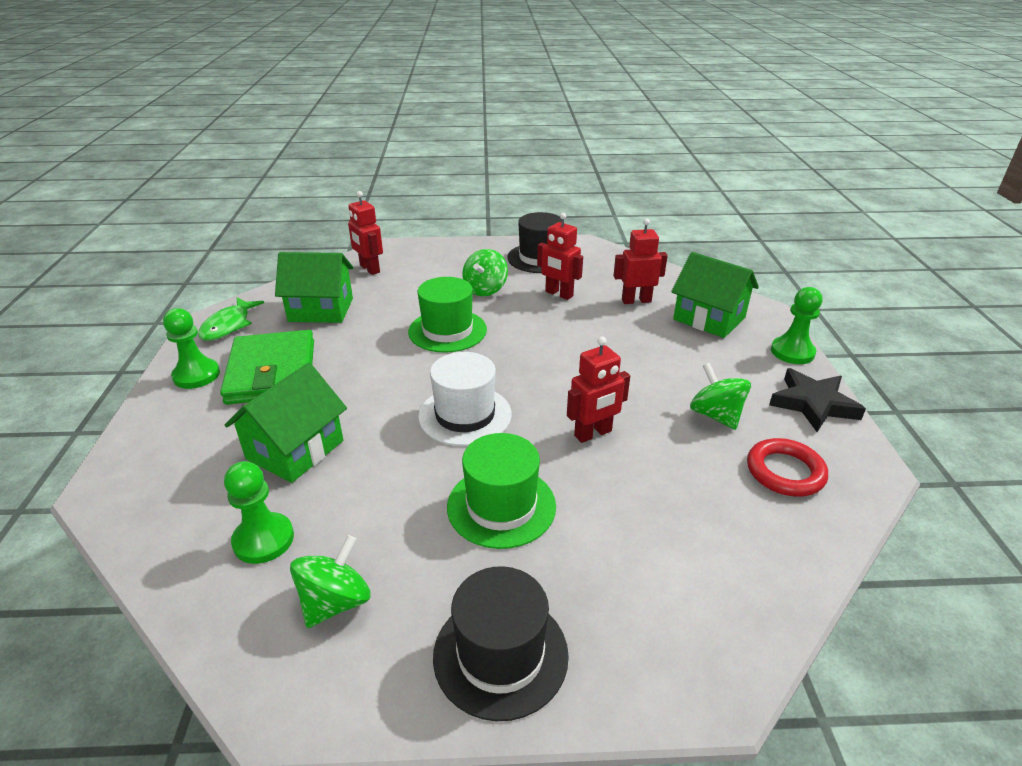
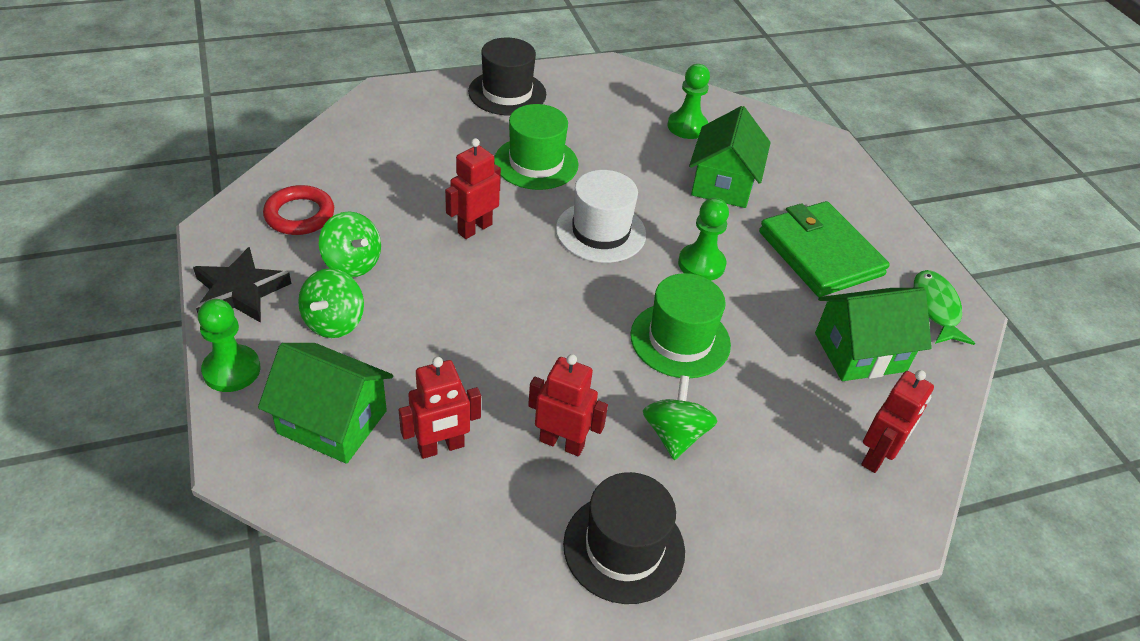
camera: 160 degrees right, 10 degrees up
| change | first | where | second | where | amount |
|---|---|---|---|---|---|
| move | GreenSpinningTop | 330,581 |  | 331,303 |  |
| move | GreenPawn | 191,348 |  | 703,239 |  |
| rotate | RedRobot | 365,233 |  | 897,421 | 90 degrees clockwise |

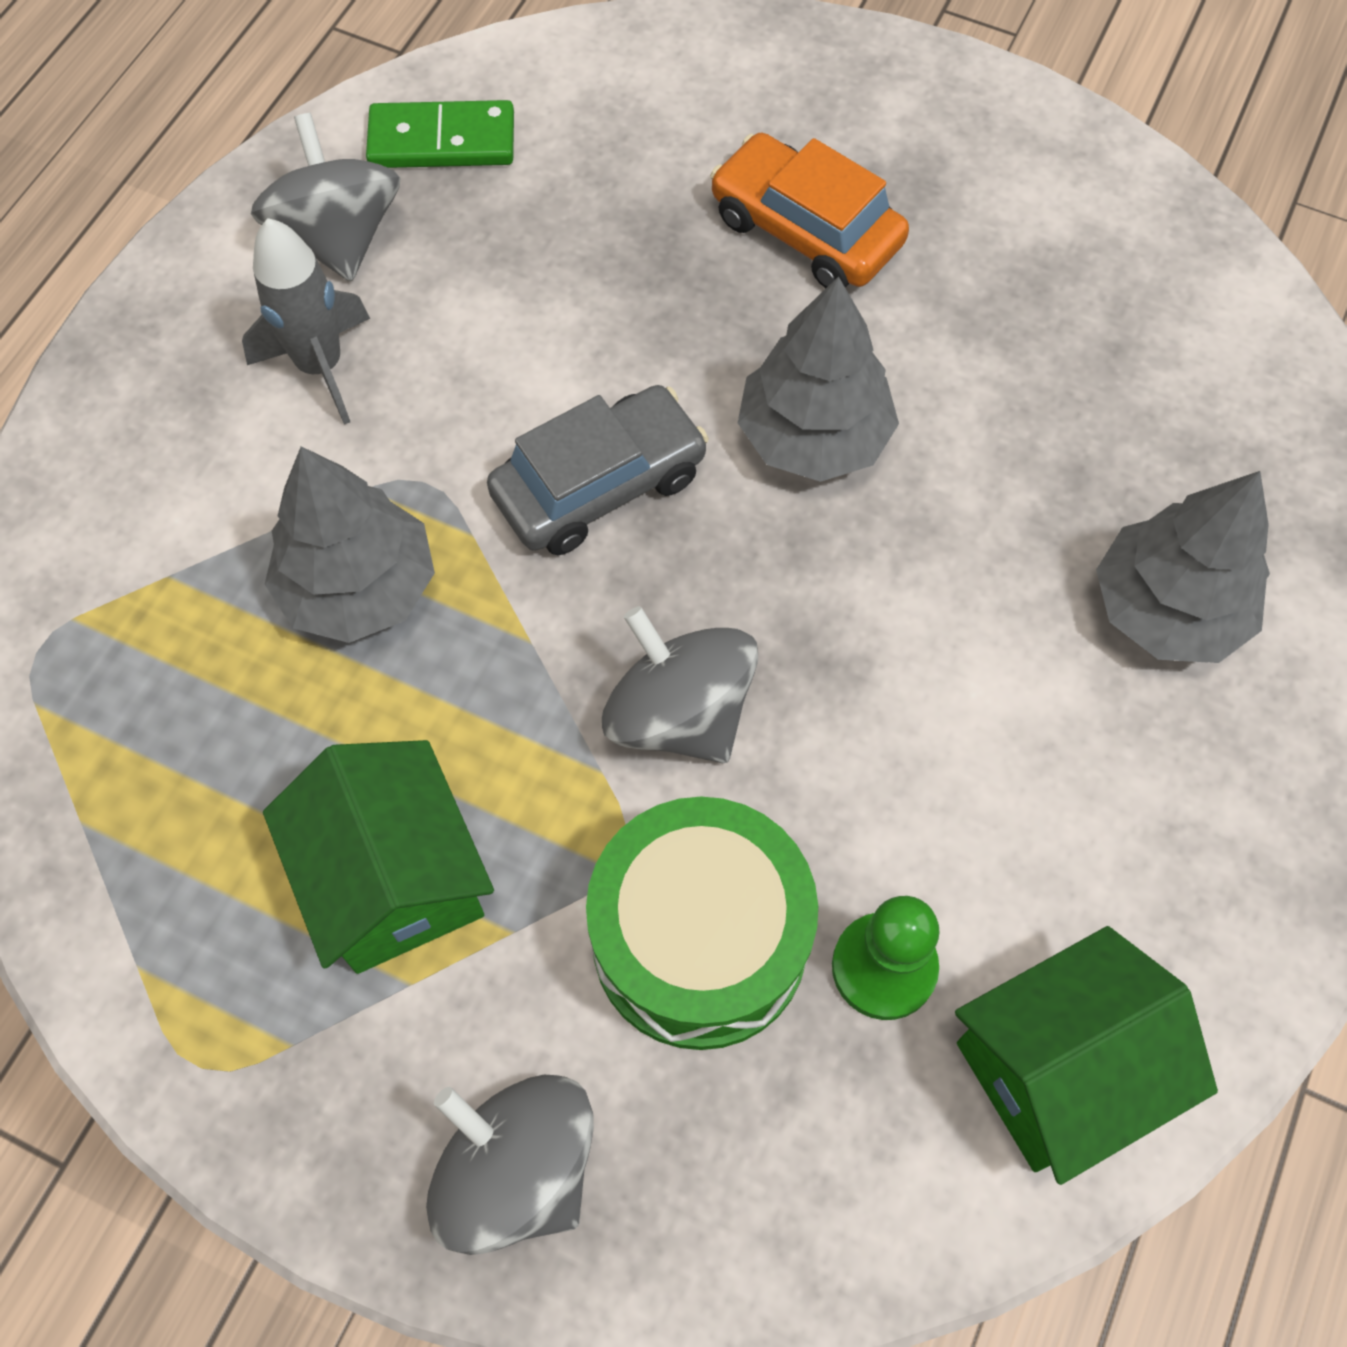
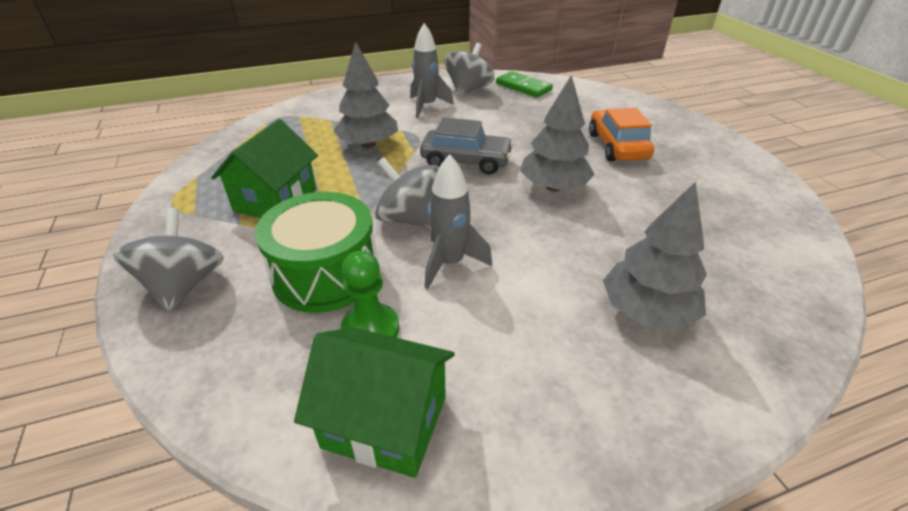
camera: 45 degrees right, 25 degrees down
| change | first | where | second | where | amount |
|---|---|---|---|---|---|
| rotate | GreySpinningTop | 680,684 |  | 407,192 | 60 degrees counterclockwise |
| insert |  |  | GreyRocket | 458,221 |  |

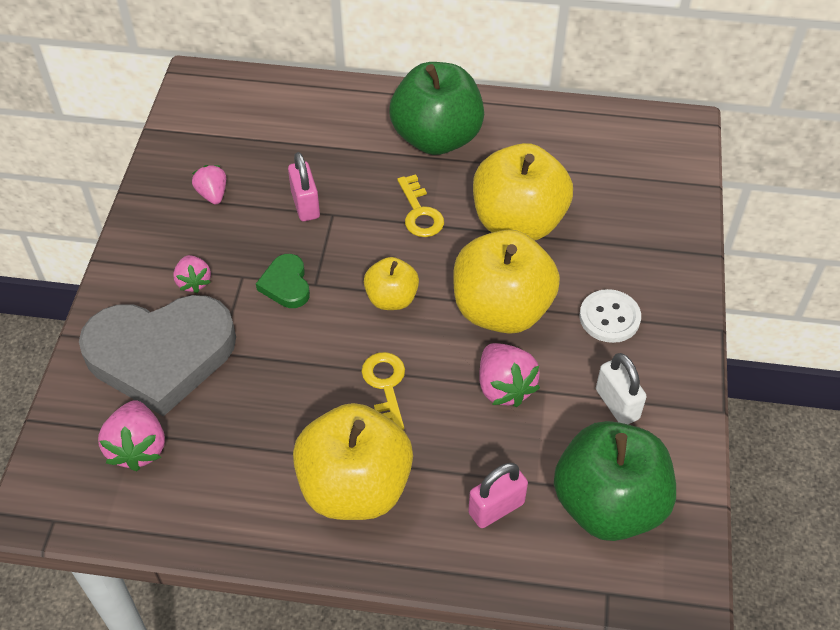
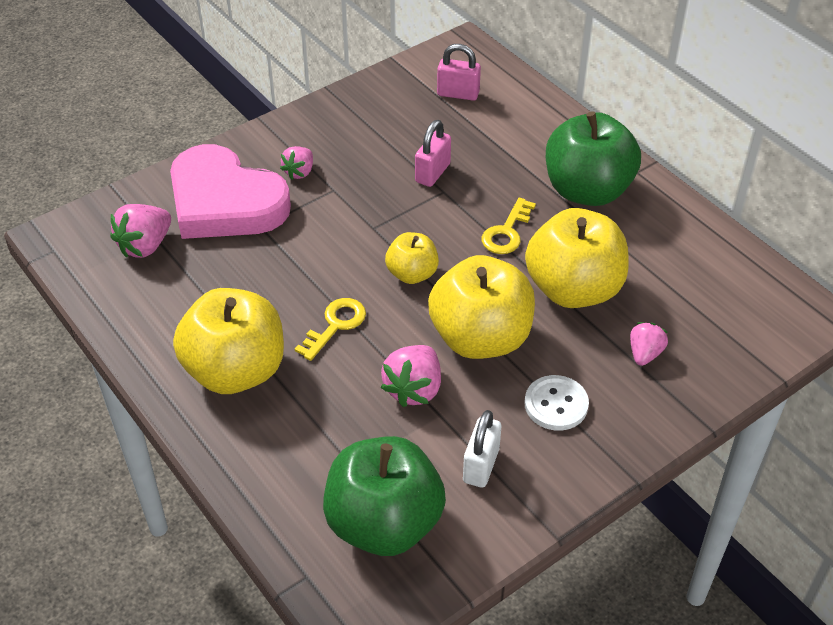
camera: 45 degrees right, 5 degrees down
| change | first | where | second | where | amount |
|---|---|---|---|---|---|
| recolor | GreyHeart | 157,356 | PinkHeart | 230,191 |  |
| move | PinkPadlock | 498,495 |  | 459,72 |  |
| move | PinkStrawberry | 209,184 |  | 649,344 |  |
| delete | GreenHeart | 283,281 |  |  |  |

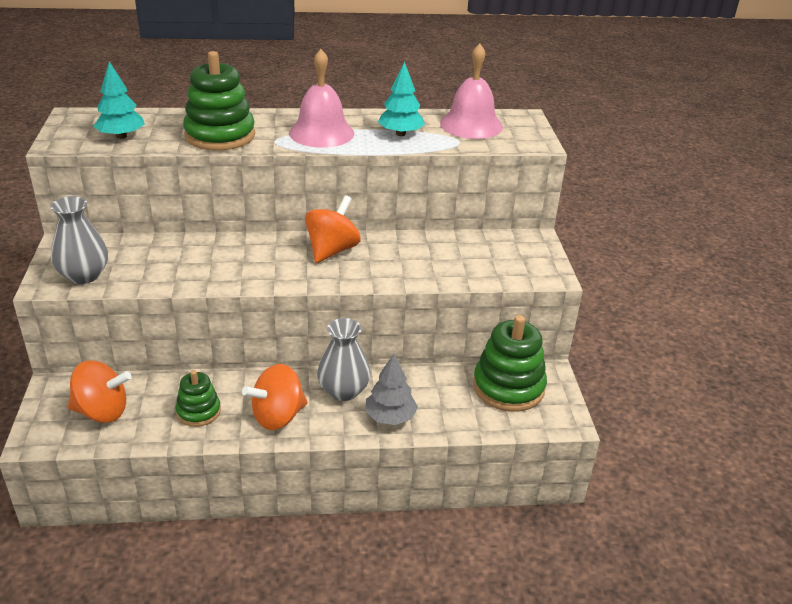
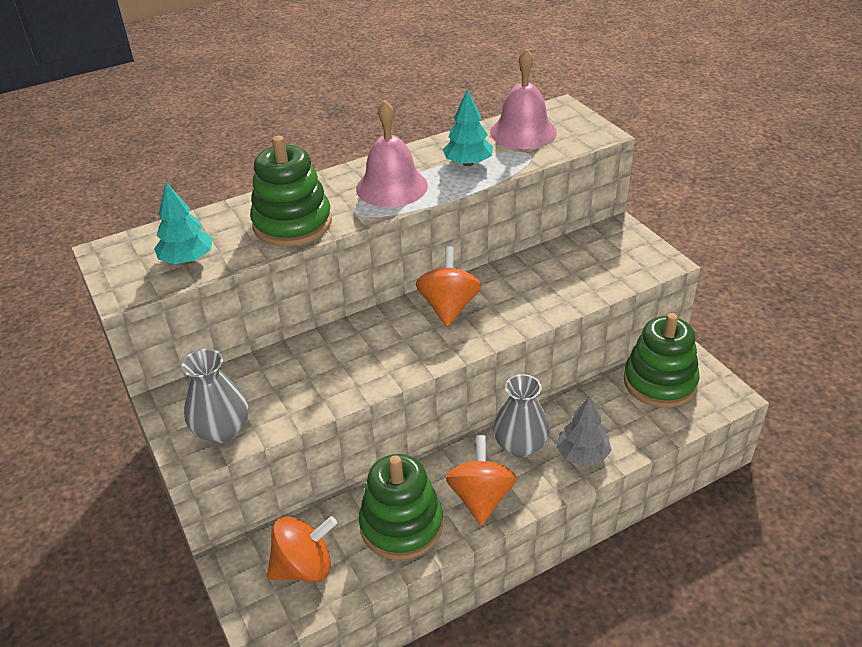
camera: 20 degrees left, 5 degrees up
| change | first | where | second | where | amount |
|---|---|---|---|---|---|
| resize | GreenStackingToy | 198,398 |  | 401,507 | x1.76 |
| rotate | OrangeSpinningTop | 275,397 |  | 481,480 | 150 degrees clockwise |

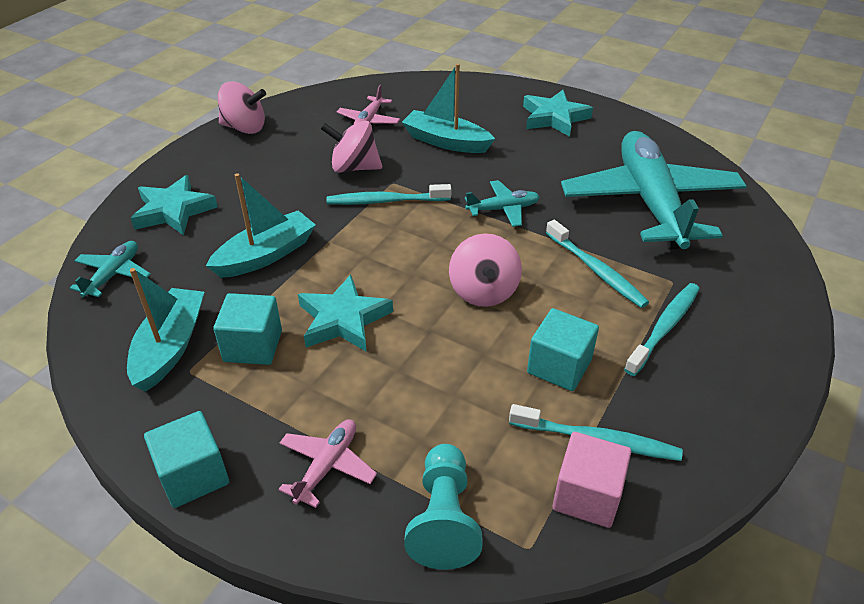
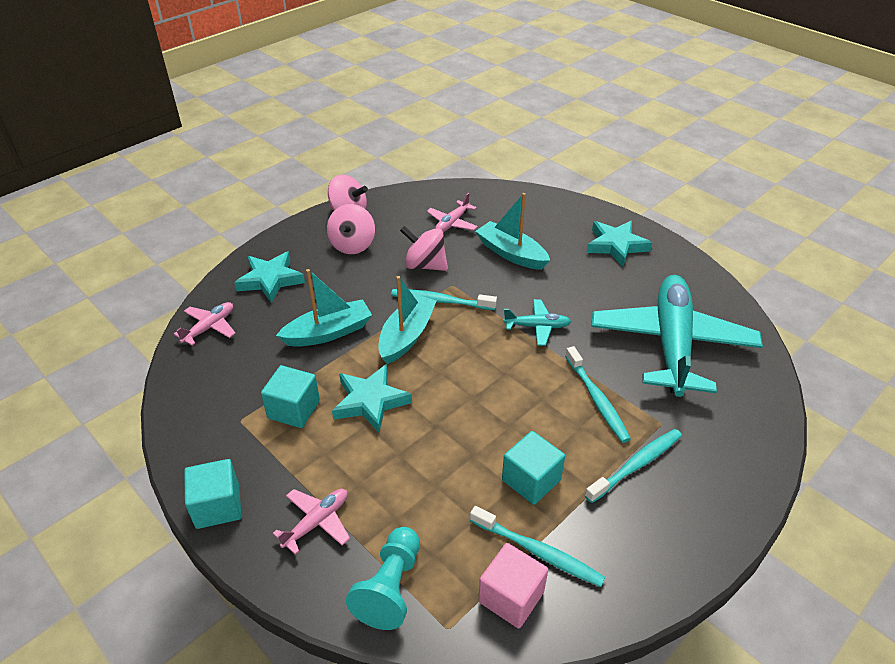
camera: 15 degrees right, 0 degrees up
| change | first | where | second | where | amount |
|---|---|---|---|---|---|
| recolor | TurquoisePlane | 110,269 | PinkPlane | 205,324 |  |
| move | PinkSpinningTop | 485,270 |  | 351,229 |  |
| move | TurquoiseBoat | 165,330 |  | 407,320 |  |

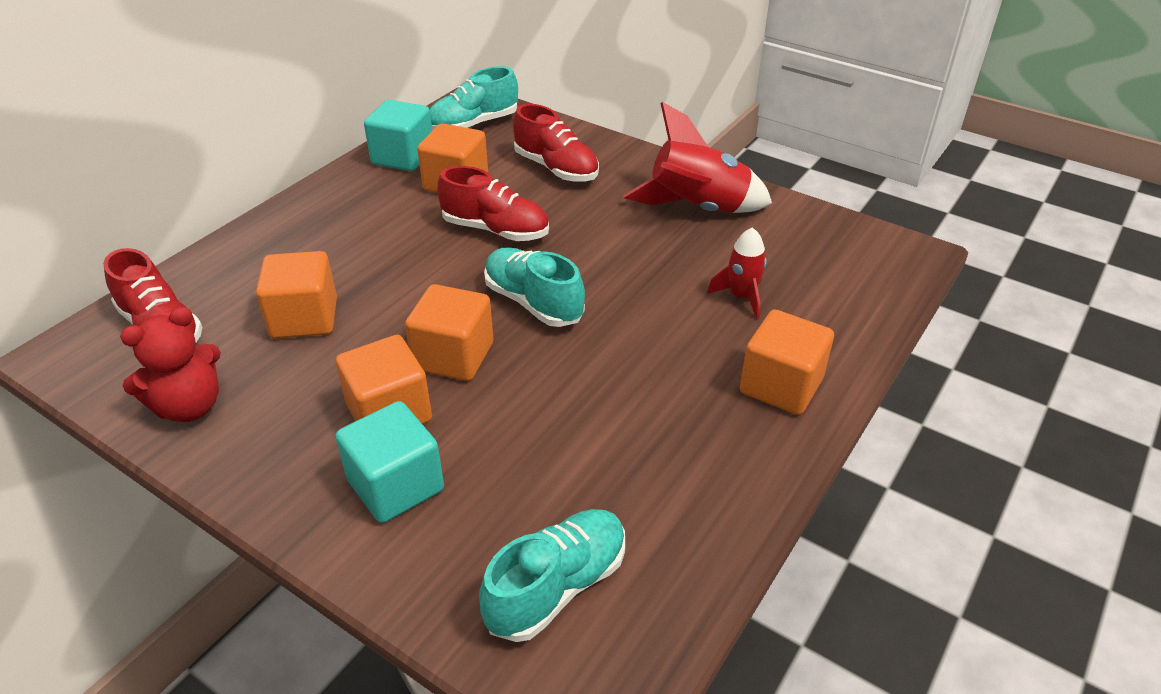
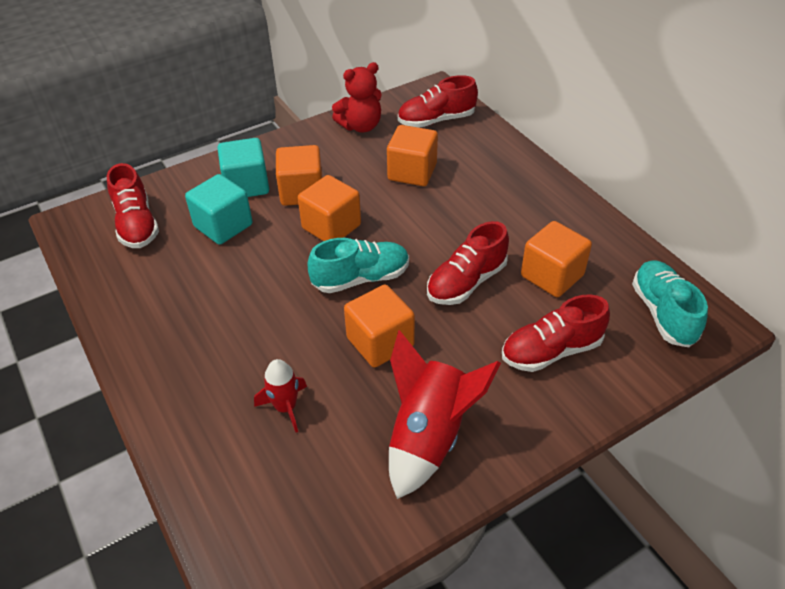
camera: 115 degrees right, 5 degrees up
| change | first | where | second | where | amount |
|---|---|---|---|---|---|
| recolor | TurquoiseShoe | 552,575 | RedShoe | 133,205 |  |
| move | TurquoiseCube | 398,135 |  | 218,209 |  |
| rotate | RedTeddyBear | 170,364 |  | 357,97 | 105 degrees counterclockwise |
| move | OrangeCube | 787,362 |  | 379,326 |  |

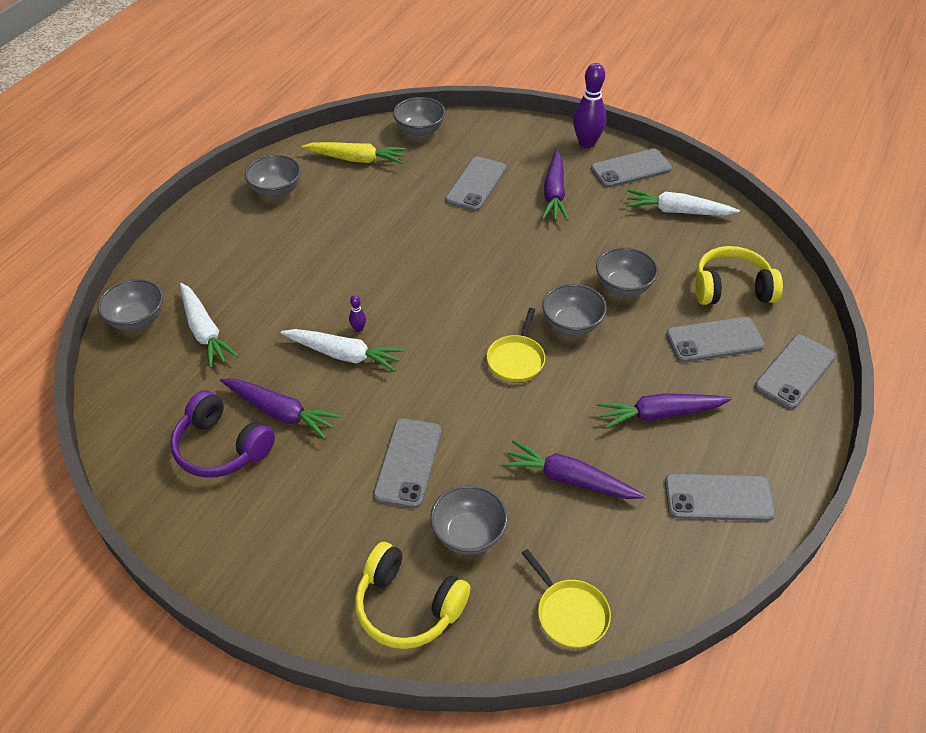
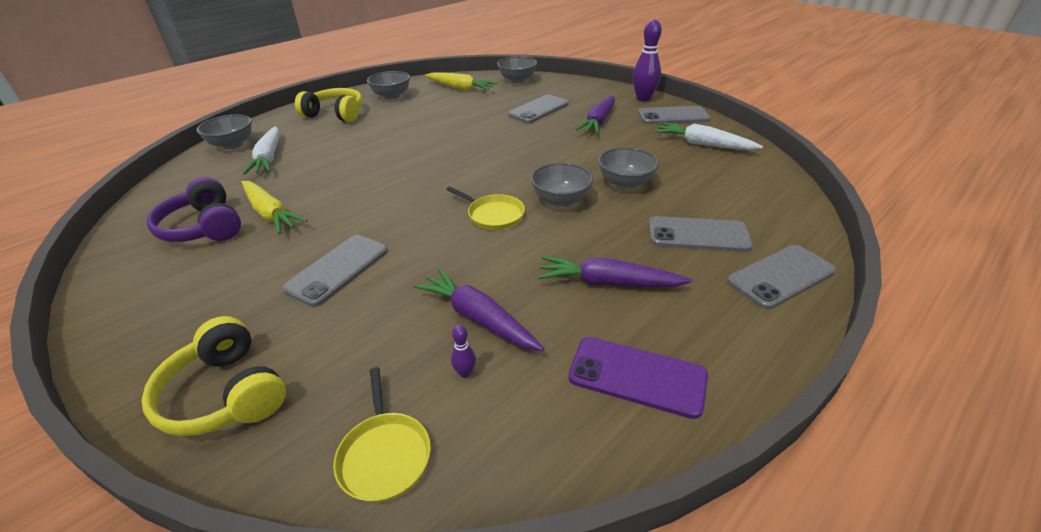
camera: 20 degrees right, 10 degrees down
| change | first | where | second | where | amount |
|---|---|---|---|---|---|
| recolor | PurpleCarrot | 280,409 | YellowCarrot | 275,207 |  |
| move | YellowHeadphones | 739,275 |  | 329,105 |  |
| rotate | YellowPan | 516,345 |  | 485,208 | 90 degrees counterclockwise |
| move | PurpleBowlingPin | 357,313 |  | 463,351 |  |
| recolor | GreyPhone | 720,497 | PurplePhone | 638,378 |  |
| delete | WhiteCarrot | 343,350 |  |  |  |
| delete | GreyBowl | 469,520 |  |  |  |

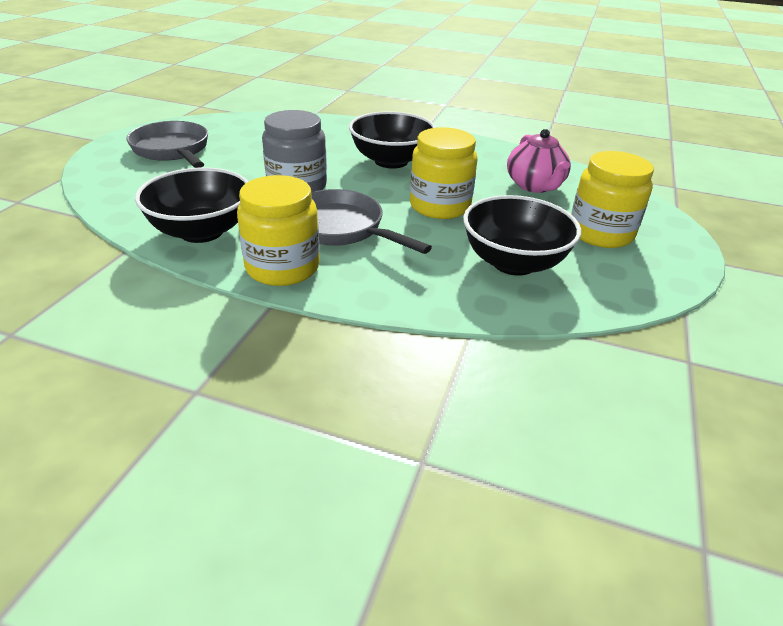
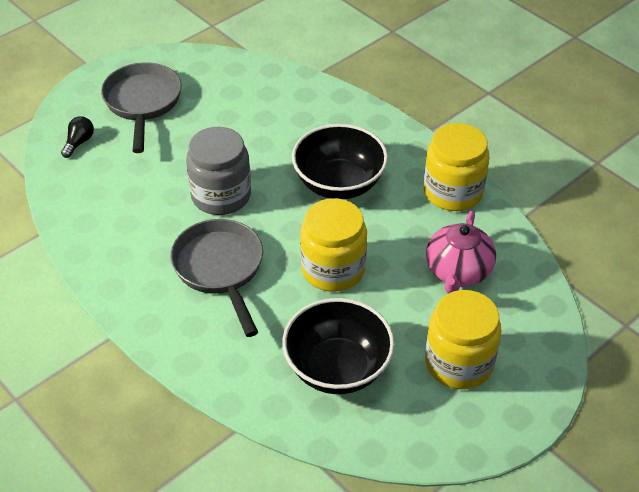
camera: 30 degrees right, 10 degrees up
| change | first | where | second | where | amount |
|---|---|---|---|---|---|
| insert |  |  | BlackLightBulb | 77,137 |  |
| move | YellowJar | 278,230 |  | 456,167 |  |
| delete | BlackBowl | 191,205 |  |  |  |

